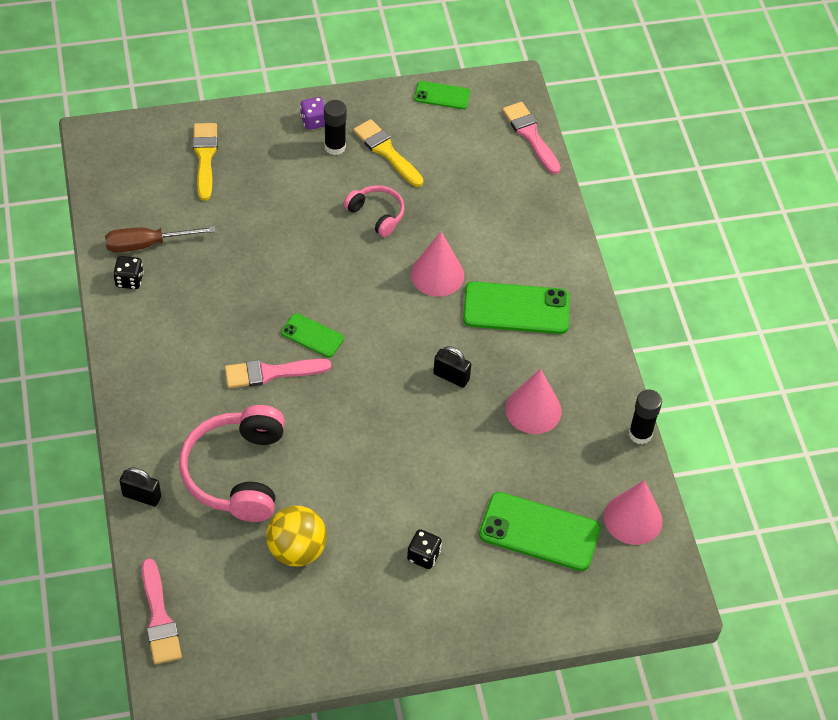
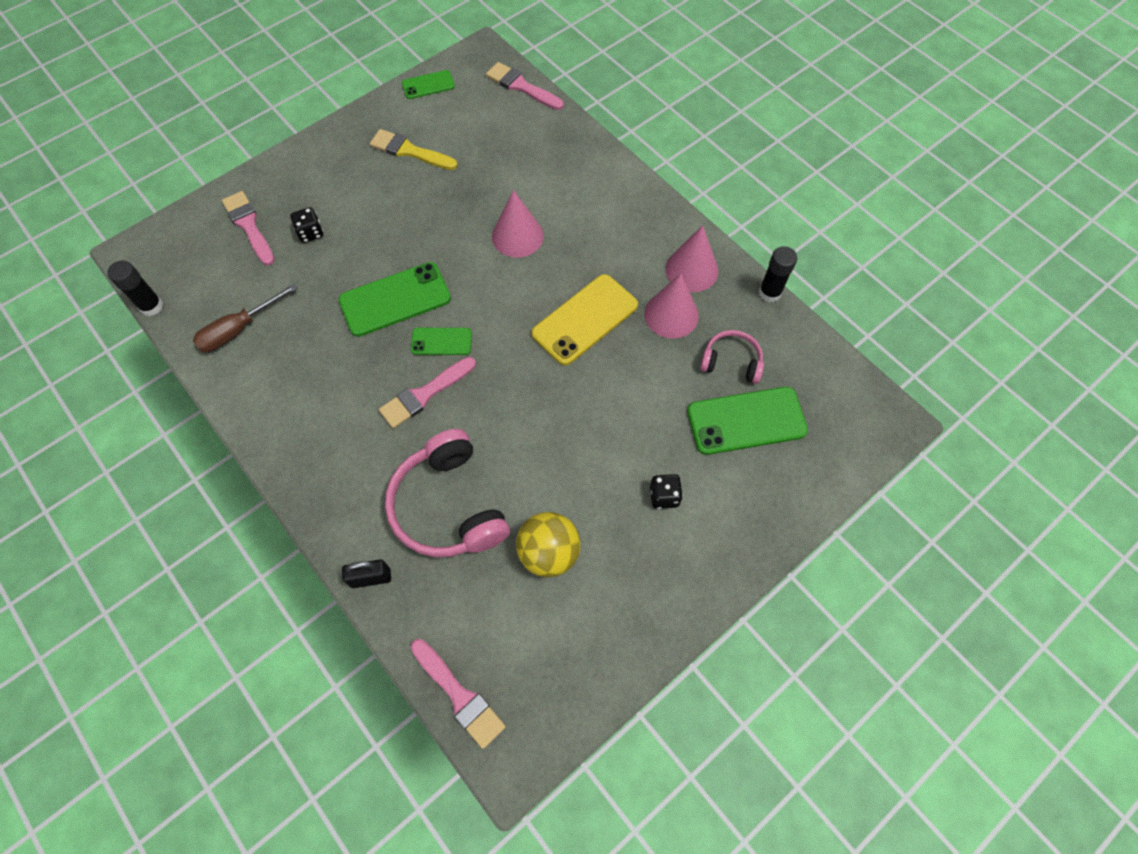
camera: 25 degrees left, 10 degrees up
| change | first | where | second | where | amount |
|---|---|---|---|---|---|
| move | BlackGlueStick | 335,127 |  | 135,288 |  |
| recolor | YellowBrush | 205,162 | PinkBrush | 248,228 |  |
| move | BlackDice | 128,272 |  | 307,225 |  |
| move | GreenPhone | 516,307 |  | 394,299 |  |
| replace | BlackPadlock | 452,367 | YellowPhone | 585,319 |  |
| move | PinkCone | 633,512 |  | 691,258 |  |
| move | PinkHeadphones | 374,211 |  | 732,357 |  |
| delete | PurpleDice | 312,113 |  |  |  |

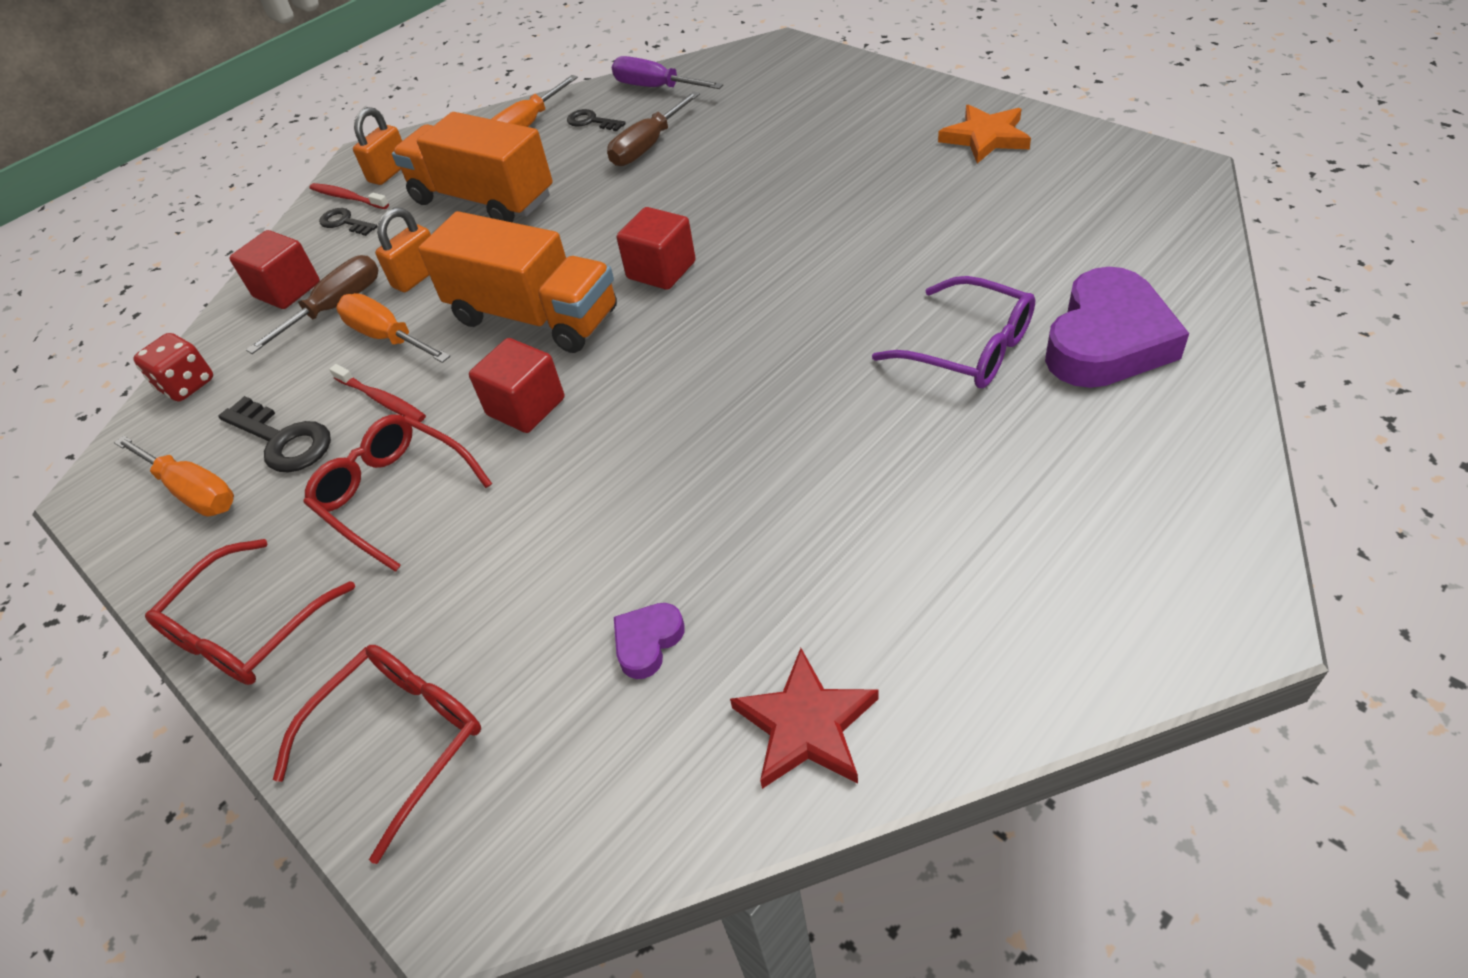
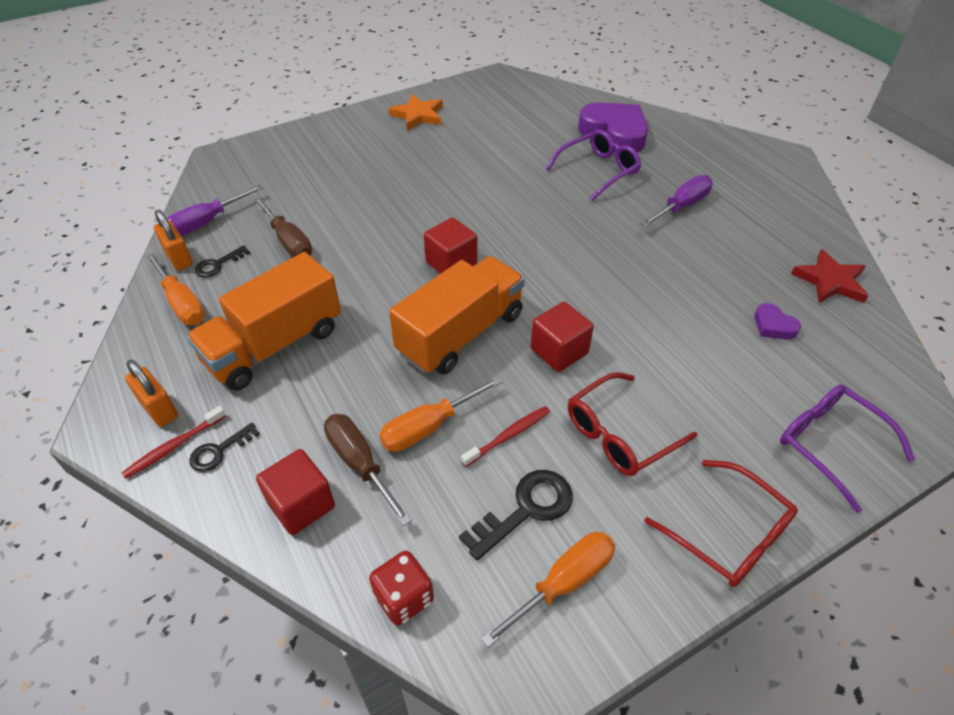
camera: 80 degrees left, 0 degrees up
| change | first | where | second | where | amount |
|---|---|---|---|---|---|
| move | OrangePadlock | 403,249 |  | 173,240 |  |
| insert |  |  | PurpleScrewdriver | 676,201 |  |
| recolor | RedGlasses | 377,754 | PurpleGlasses | 847,448 |  |

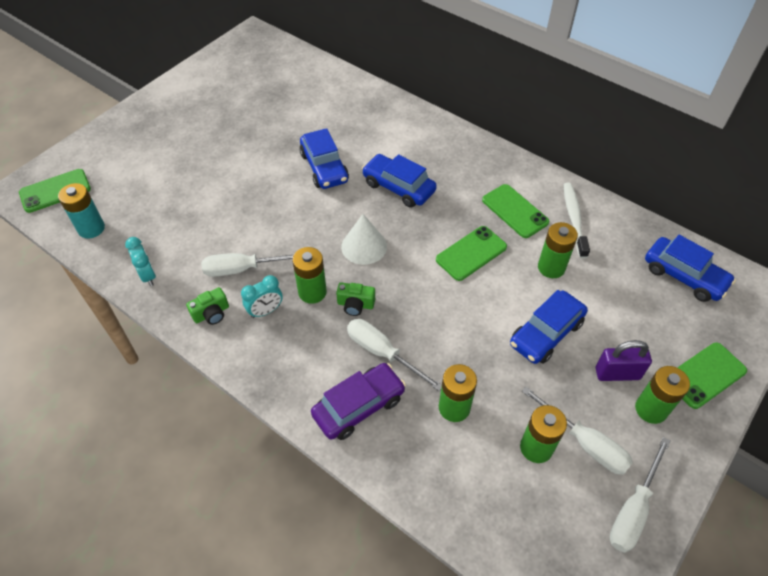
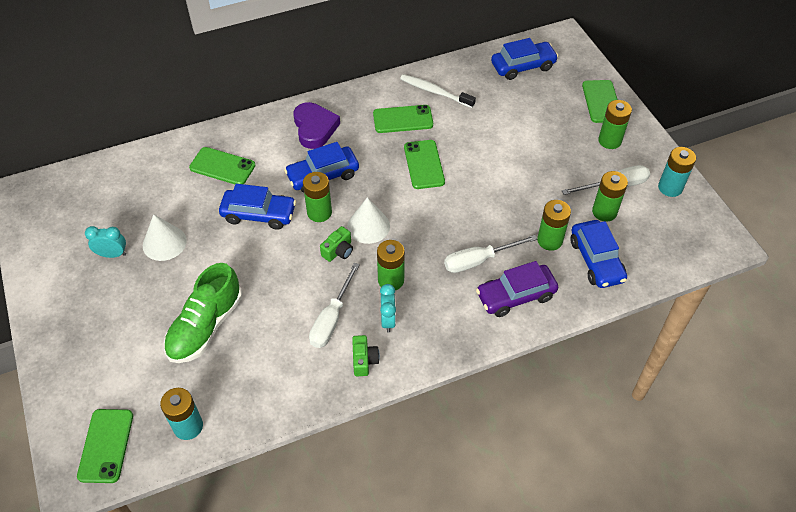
camera: 60 degrees left, 0 degrees up
| change | first | where | second | where | amount |
|---|---|---|---|---|---|
| move | TurquoiseClock | 140,261 |  | 105,242 |  |
| insert |  |  | WhiteCone | 165,237 |  |
| insert |  |  | GreenShoe | 203,313 |  |
| insert |  |  | GreenPhone | 222,165 |  |
| insert |  |  | PurpleHeart | 316,125 |  |
| move | GreenBattery | 558,250 |  | 317,197 |  |
| move | GreenCamera | 355,299 |  | 336,244 |  |
| rotate | PurpleCar | 358,401 |  | 517,289 | 105 degrees counterclockwise |
| move | BlueCar | 549,327 |  | 599,254 |  |
| replace | WhiteScrewdriver | 639,495 | TurquoiseBattery | 677,172 |  |
| delete | PurplePadlock | 624,360 |  |  |  |

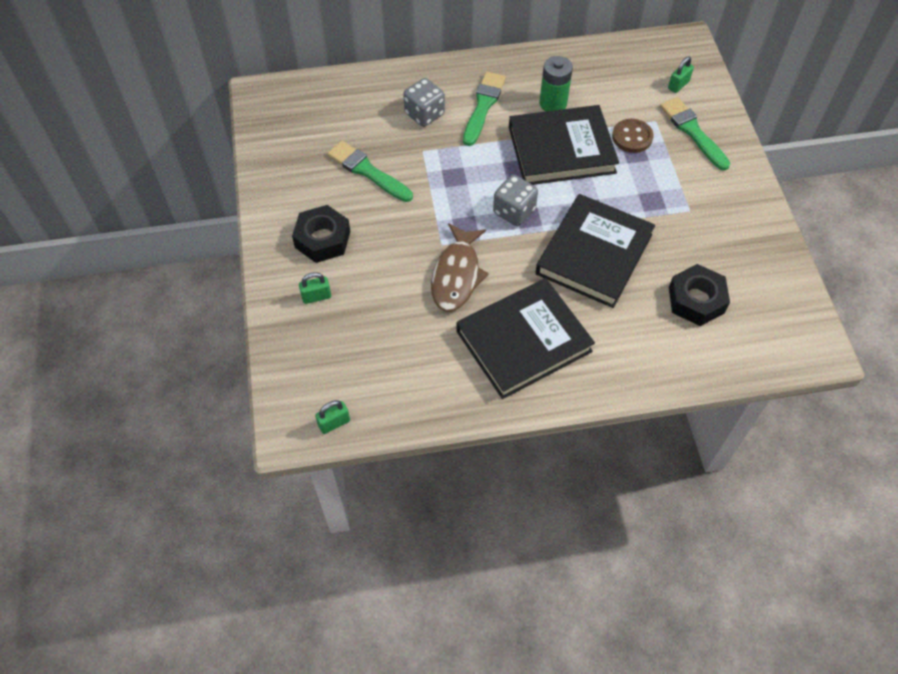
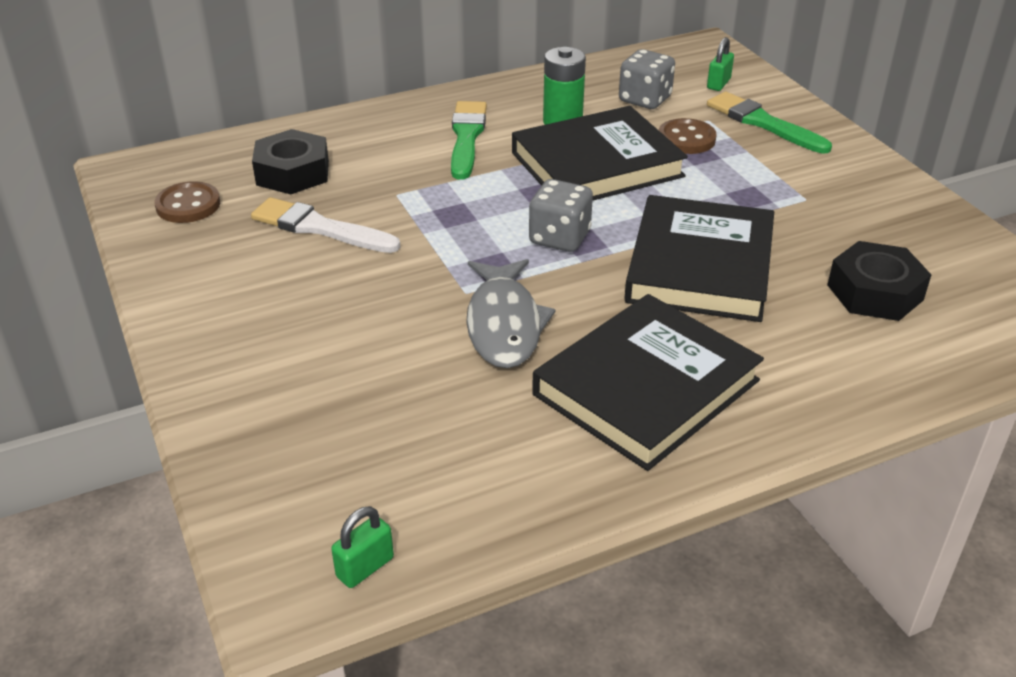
camera: 15 degrees left, 20 degrees down
| change | first | where | second | where | amount |
|---|---|---|---|---|---|
| insert |  |  | BrownButton | 187,202 |  |
| recolor | GreenBrush | 370,171 | WhiteBrush | 326,225 |  |
| move | BlackNut | 321,234 |  | 290,161 |  |
| recolor | BrownFish | 460,267 | GreyFish | 510,313 |  |
| move | GreyDice | 424,102 |  | 647,79 |  |
| delete | GreenPadlock | 315,288 |  |  |  |

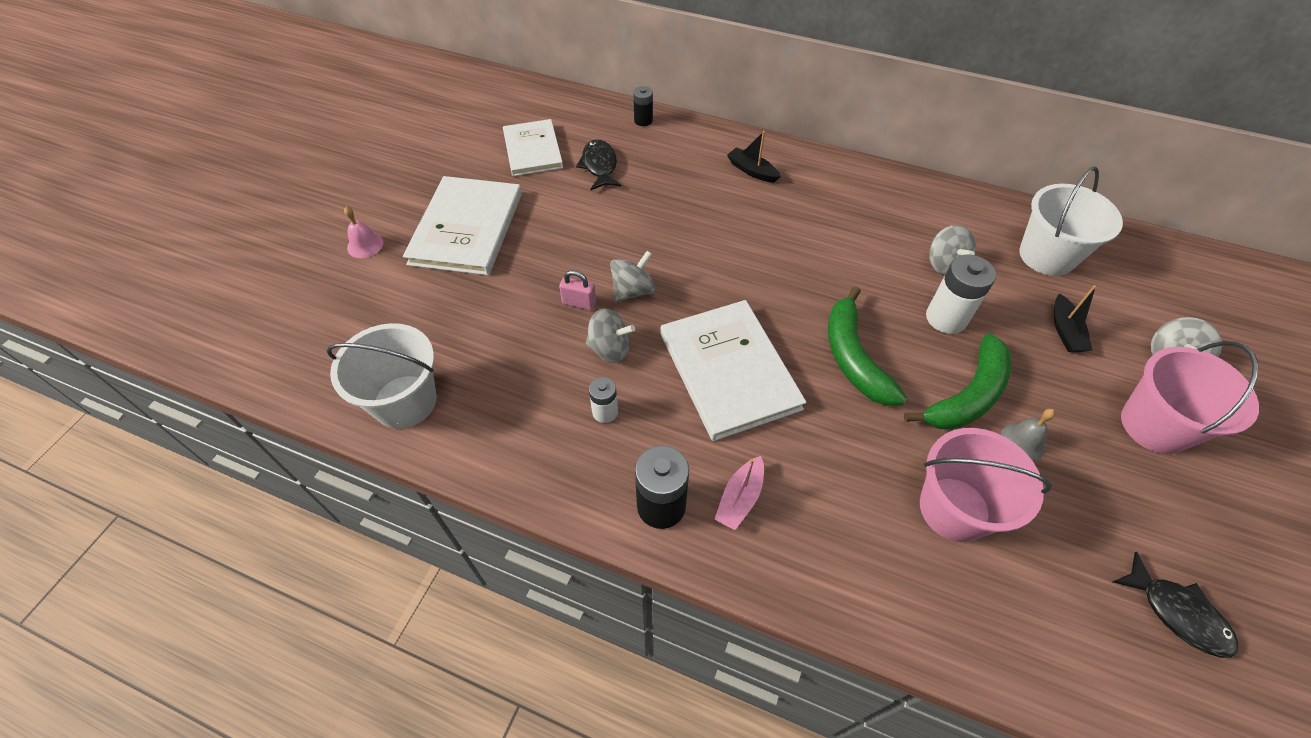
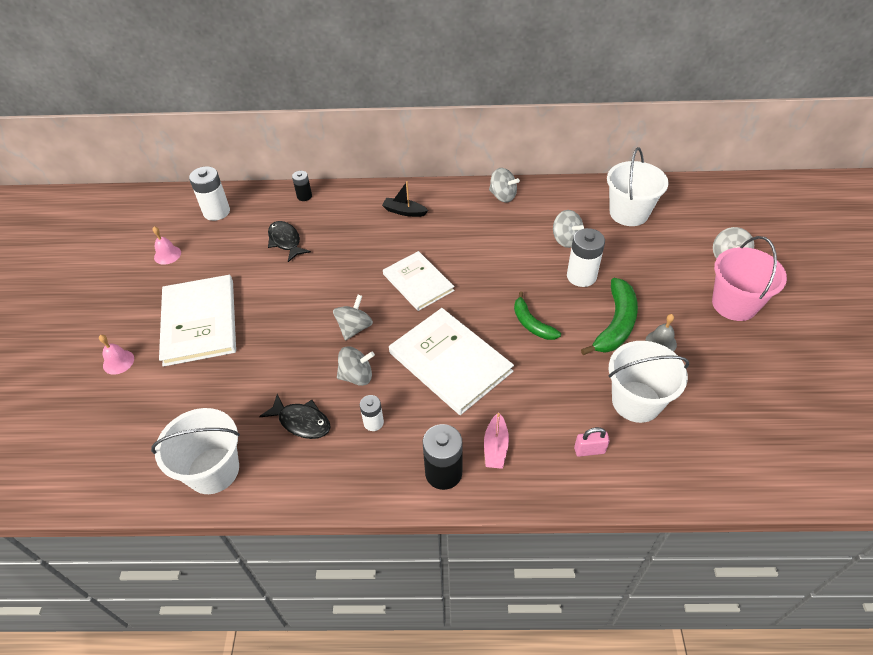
camera: 20 degrees left, 5 degrees down
| change | first | where | second | where | amount |
|---|---|---|---|---|---|
| insert |  |  | PinkBell | 166,245 |  |
| insert |  |  | WhiteBattery | 209,193 |  |
| move | BlackFish | 1176,605 |  | 295,416 |  |
| move | WhiteBook | 533,147 |  | 419,281 |  |
| insert |  |  | GreySpinningTop | 504,185 |  |
| resize | GreenBanana | 867,346 |  | 537,315 | x0.64 |
| move | PinkPadlock | 577,290 |  | 592,442 |  |
| recolor | PinkBucket | 985,485 | WhiteBucket | 649,382 |  |
| delete | BlackBoat | 1075,318 |  |  |  |

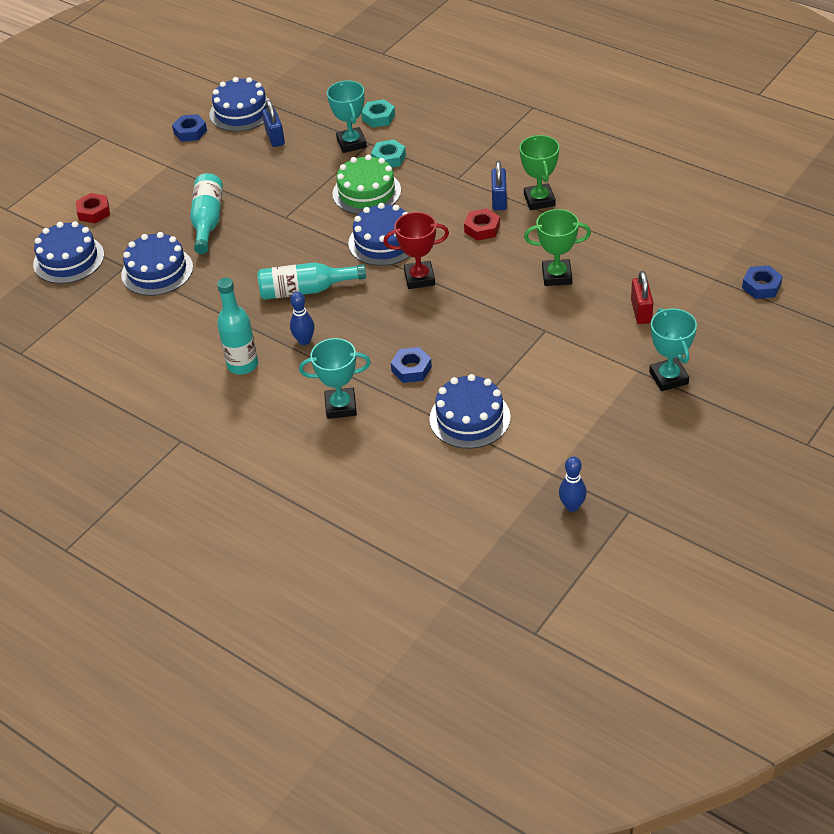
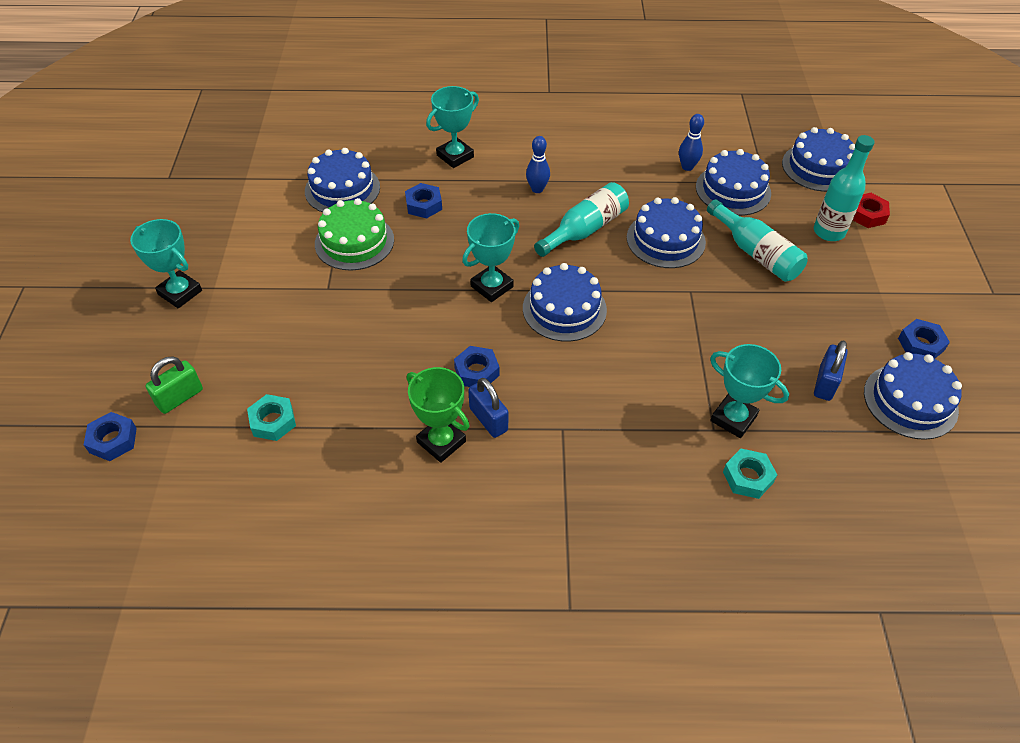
camera: 140 degrees right, 5 degrees up
| change | first | where | second | where | amount |
|---|---|---|---|---|---|
| insert |  |  | GreenPadlock | 174,385 |  |
| move | TurquoiseNut | 388,153 |  | 271,417 |  |
| move | GreenCake | 367,184 |  | 354,234 |  |
| recolor | RedNut | 482,224 | BlueNut | 477,366 |  |
| recolor | RedTrophy | 416,250 | TurquoiseTrophy | 490,257 |  |
| insert |  |  | BlueCake | 666,232 |  |
| move | BlueBowlingPin | 573,484 |  | 691,142 |  |
| move | TurquoiseBottle | 237,326 |  | 844,188 |  |
| rotate | BluePadlock | 273,123 |  | 831,371 | 75 degrees clockwise |
| delete | GreenTrophy | 557,247 |  |  |  |
| delete | RedPadlock | 642,297 |  |  |  |

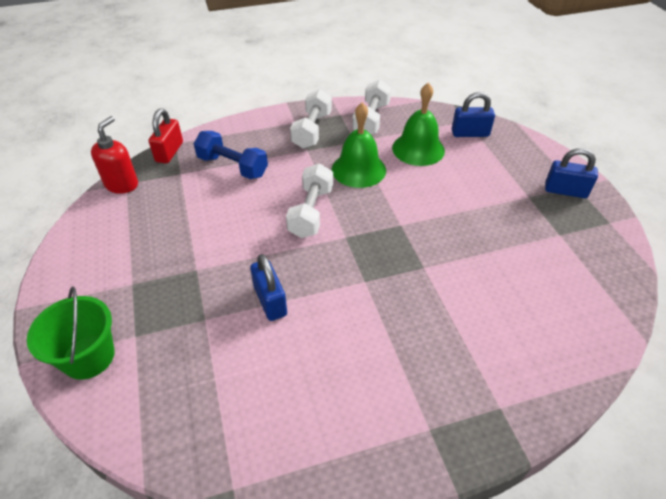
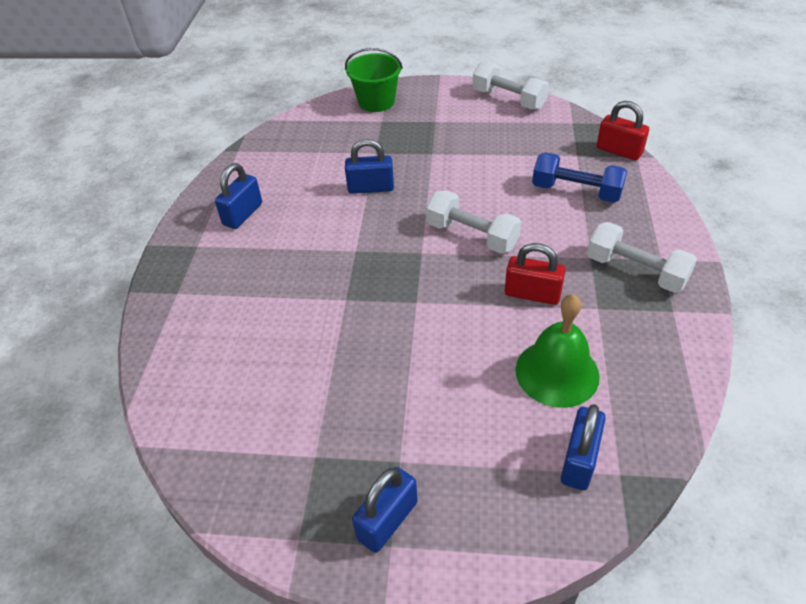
camera: 115 degrees right, 0 degrees up
| change | first | where | second | where | amount |
|---|---|---|---|---|---|
| insert |  |  | BluePadlock | 238,196 |  |
| move | WhiteDumbbell | 371,107 |  | 511,85 |  |
| replace | GreenBell | 359,145 | RedPadlock | 535,274 |  |
| rotate | BlueDumbbell | 231,155 |  | 579,177 | 60 degrees clockwise |
| delete | RedSoapDispenser | 114,155 |  |  |  |

